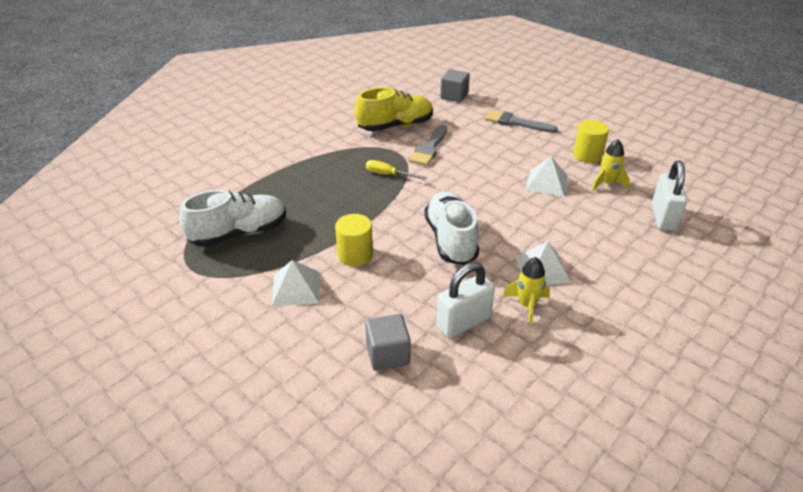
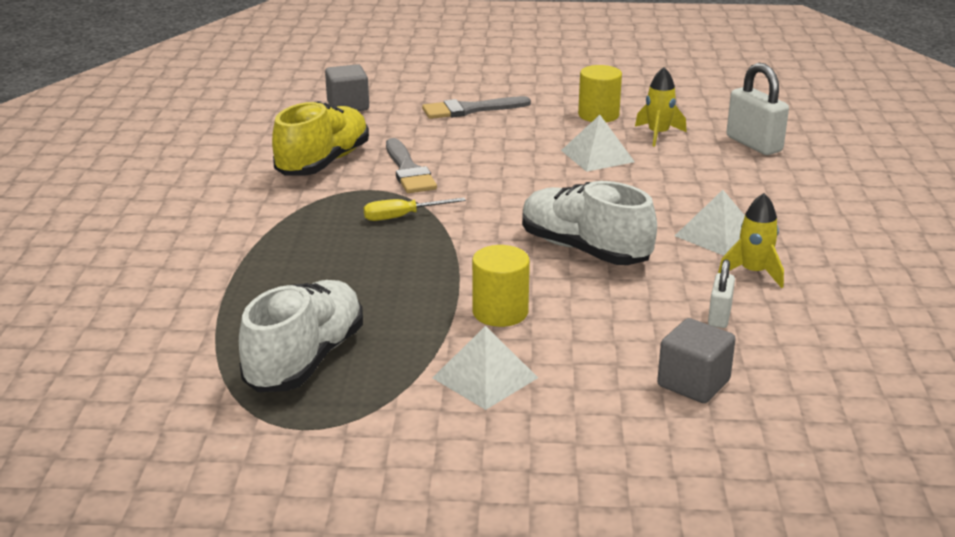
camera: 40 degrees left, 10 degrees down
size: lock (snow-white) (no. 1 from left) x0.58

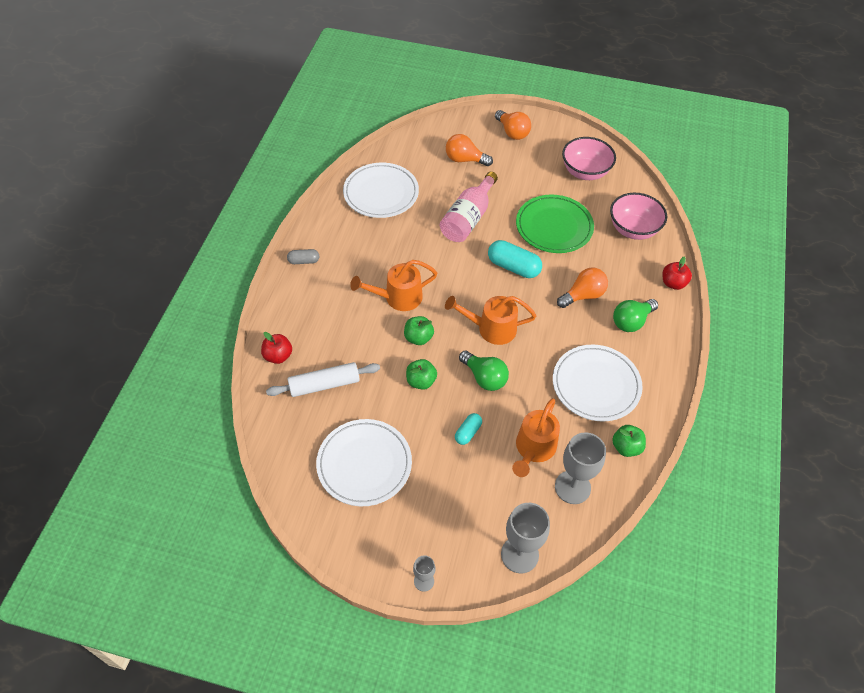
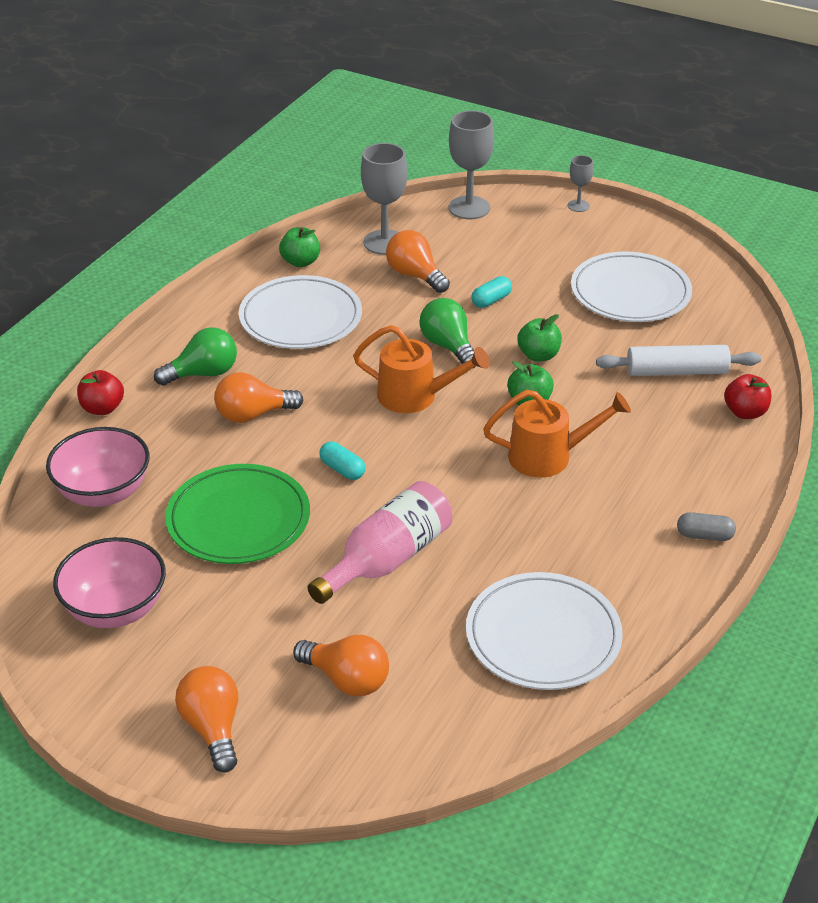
camera: 165 degrees left, 15 degrees down
exchanged: sprinkling can (orange) (no. 3 from left) to light bulb (orange) (no. 4 from left)
size: capsule (teal) (no. 2 from left in the first image) x0.56

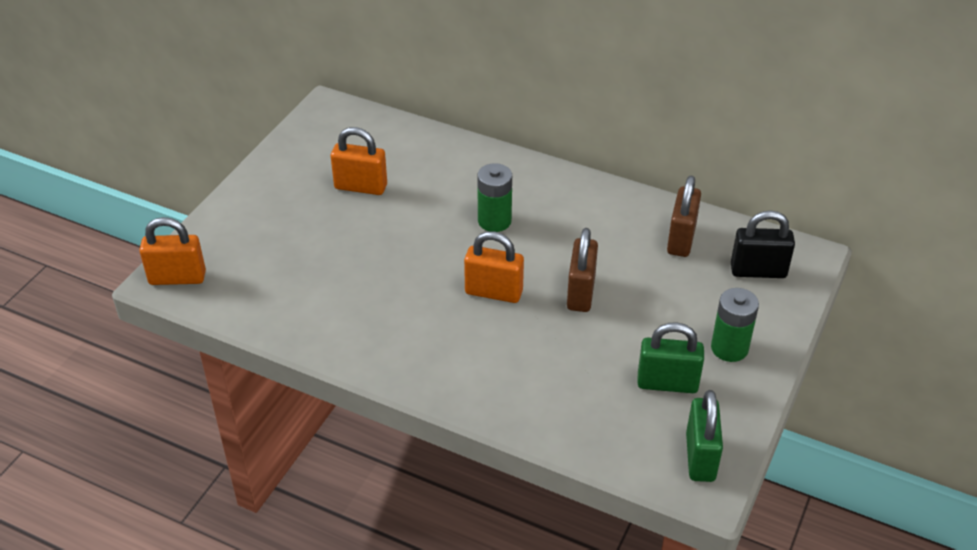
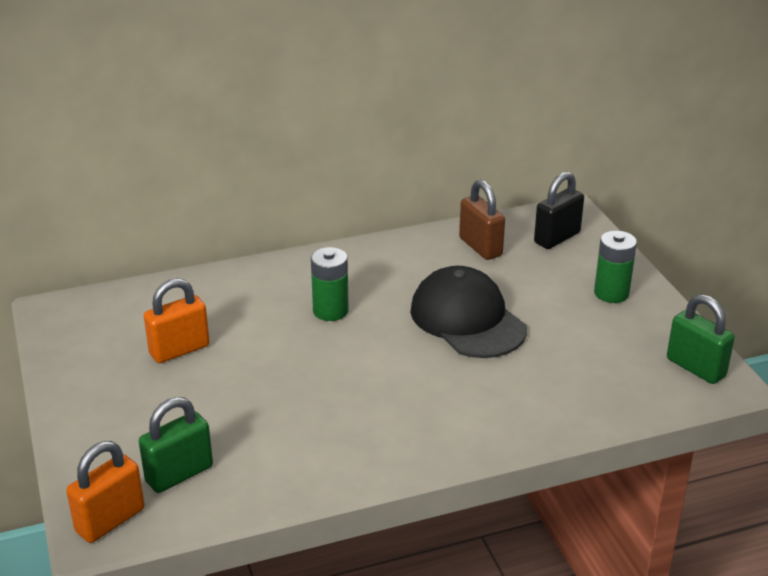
camera: 45 degrees left, 10 degrees down
missing: lock (orange) (no. 3 from left)
relocated: lock (green) (no. 1 from left)
exchanged: lock (dark brown) (no. 1 from left) to cap (ebony)

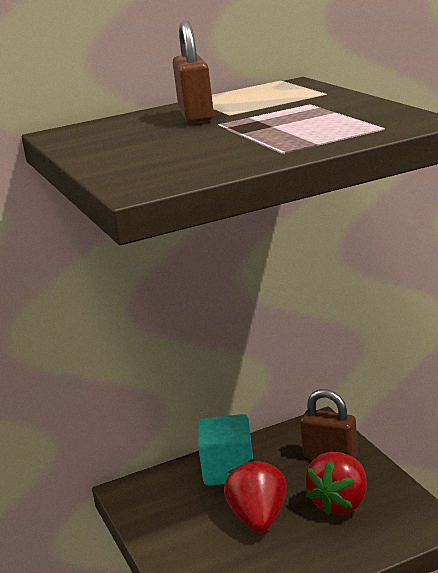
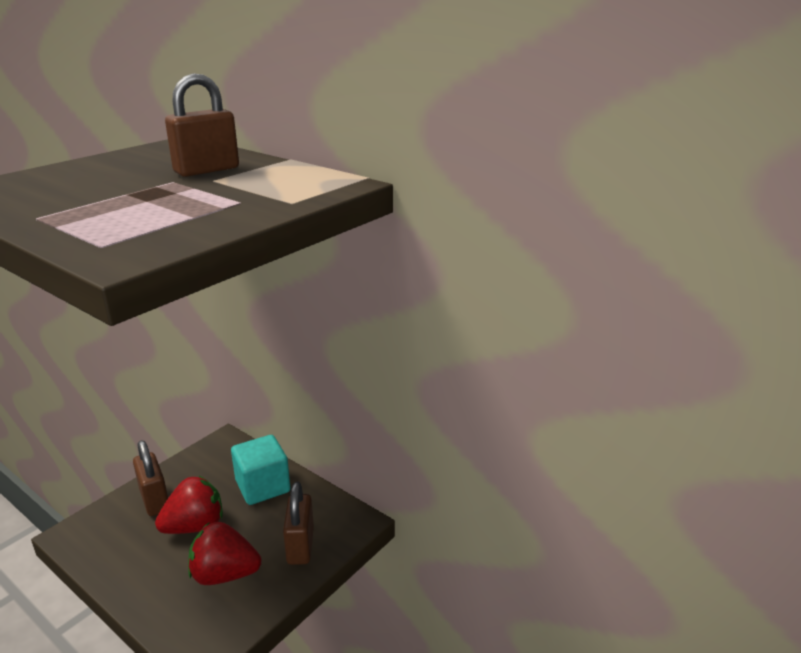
camera: 60 degrees right, 5 degrees up
appeared: lock (dark brown) (no. 1 from left)

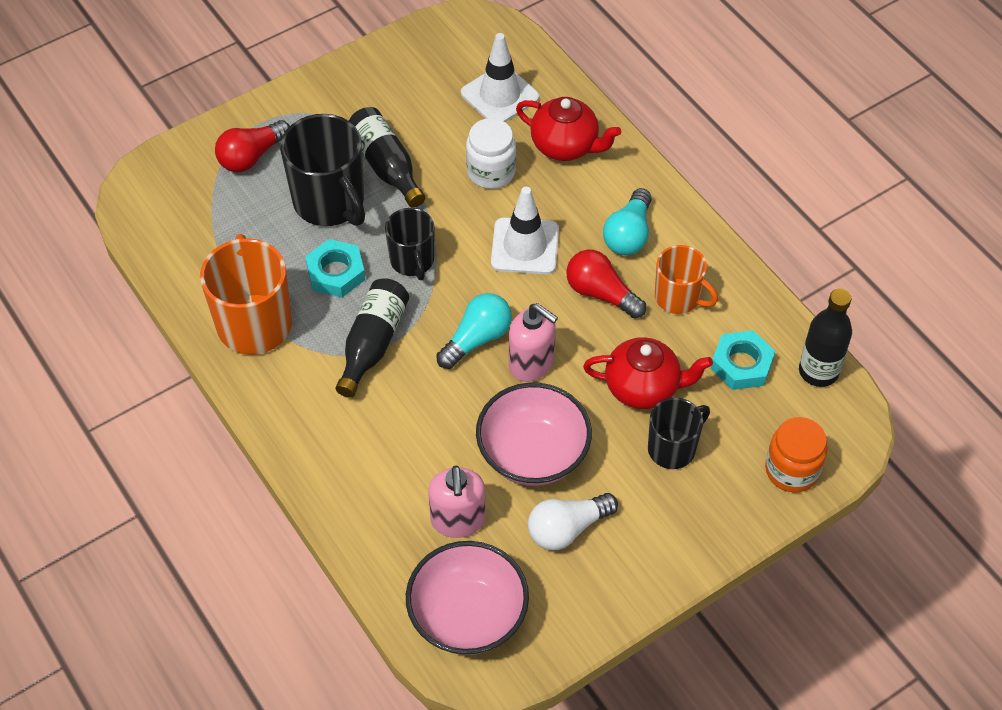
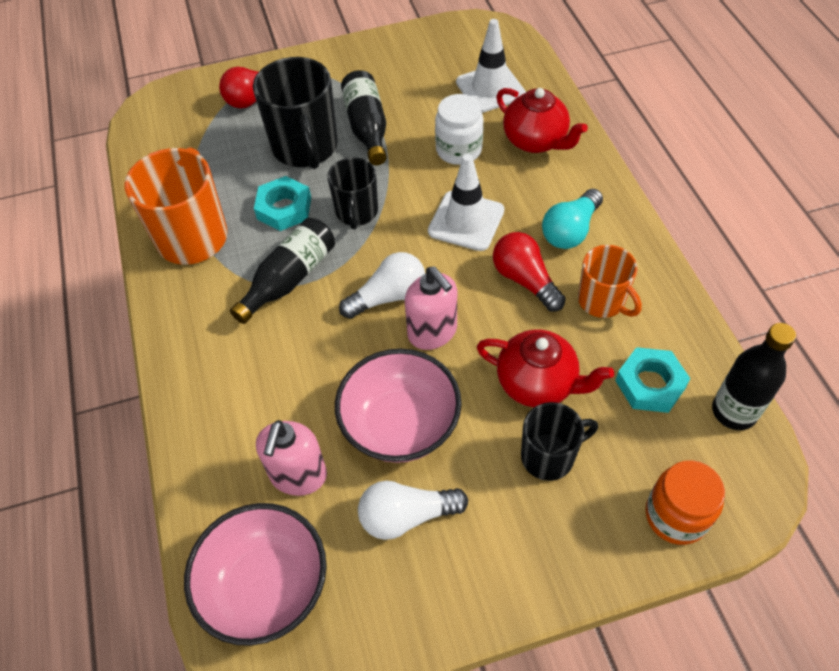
camera: 20 degrees right, 0 degrees up
colour: light bulb (teal) (no. 1 from left) to light bulb (snow-white) (no. 1 from left)

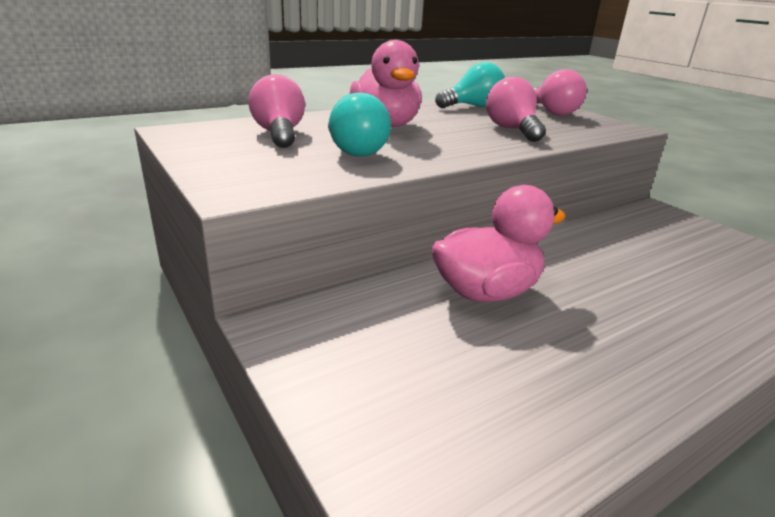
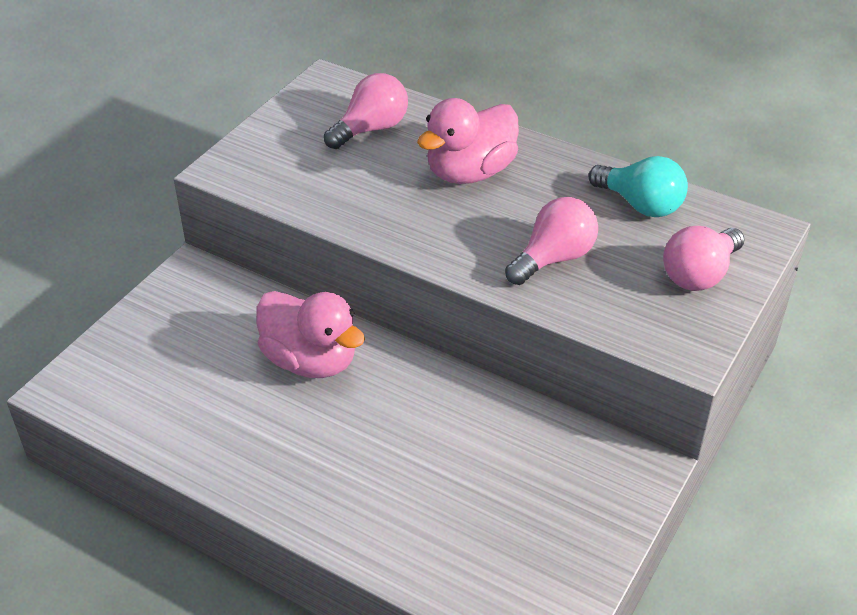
camera: 65 degrees right, 15 degrees up
missing: light bulb (teal) (no. 1 from left)

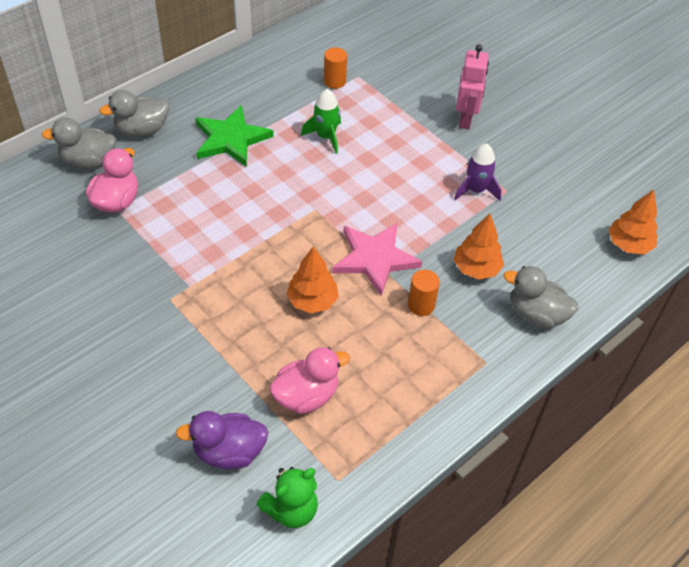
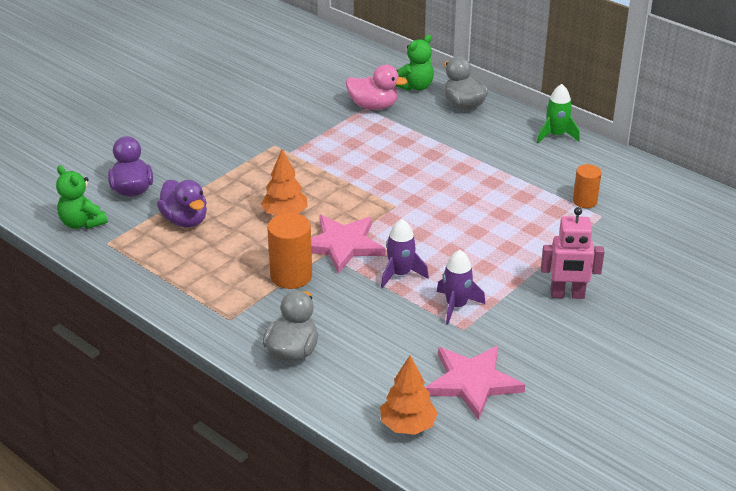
camera: 85 degrees right, 15 degrees down
missing: star shape (green); tree (orange) (no. 2 from left)
appeared: spaceship (violet) (no. 1 from left); star shape (pink) (no. 2 from left)
relocated: spaceship (green)
exchanged: rubber duck (gray) (no. 1 from left) to teddy bear (green) (no. 2 from left)
colour: rubber duck (pink) (no. 2 from left) to rubber duck (violet) (no. 2 from left)
size: cylinder shape (orange) (no. 2 from left in the first image) x1.59

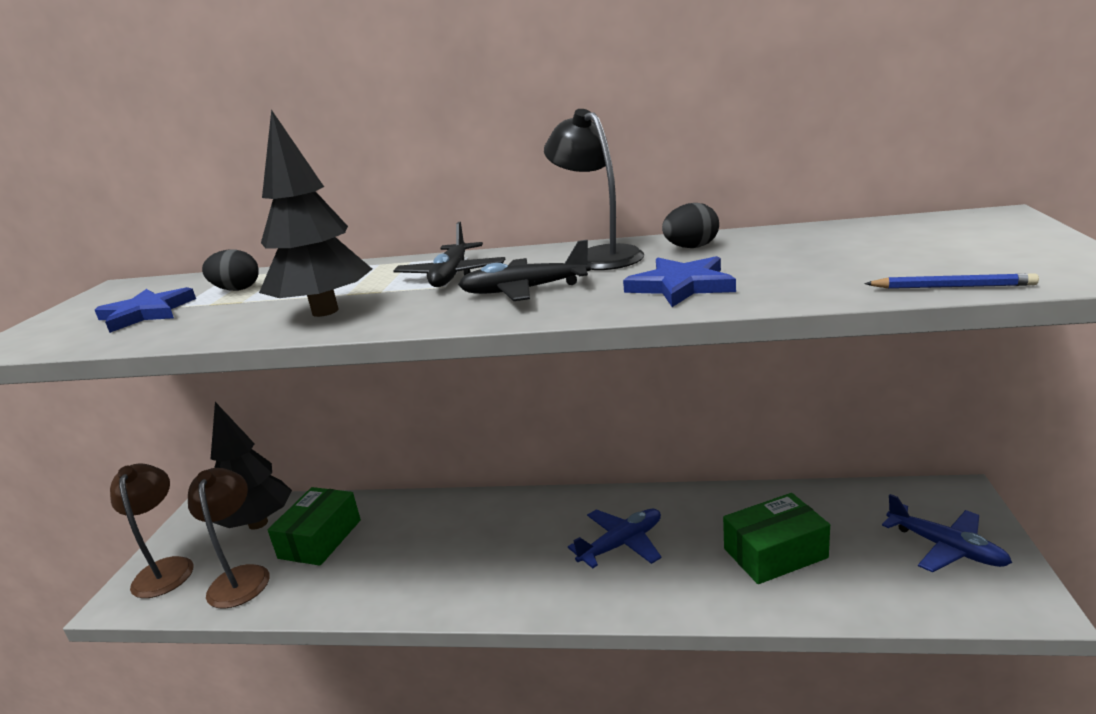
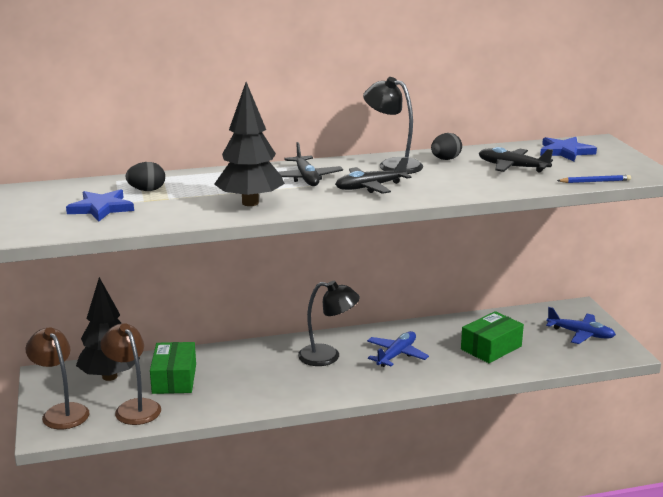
camera: 25 degrees left, 0 degrees up
appeared: lamp (ebony) (no. 1 from left); toy plane (ebony) (no. 3 from left)
relocated: star shape (blue) (no. 2 from left)

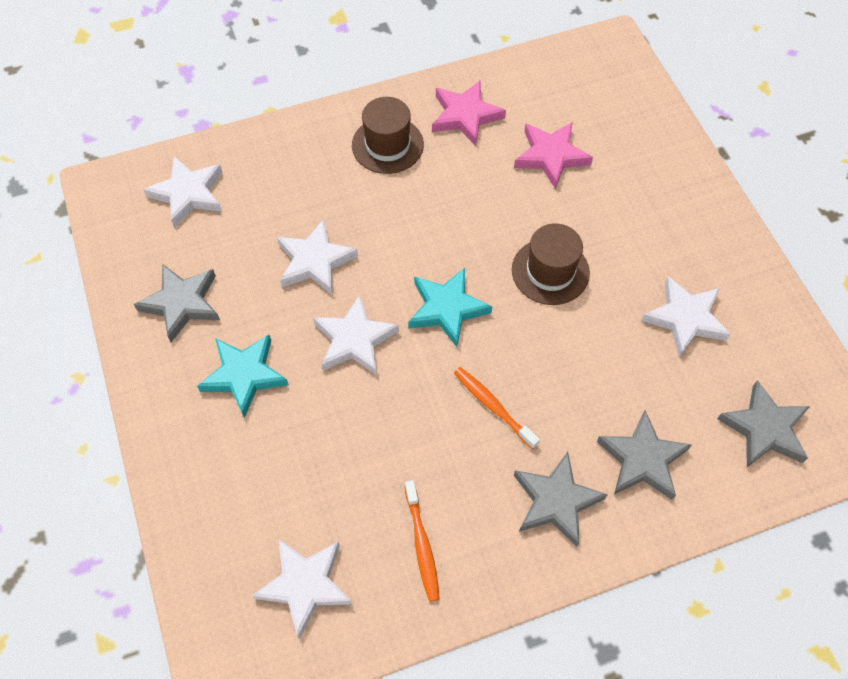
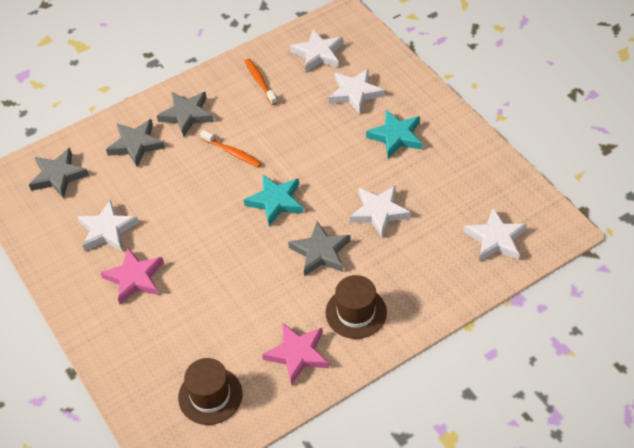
camera: 170 degrees right, 10 degrees down
relocated: star shape (gray) (no. 1 from left in the first image) to star shape (gray) (no. 4 from left); star shape (snow-white) (no. 4 from left in the first image) to star shape (snow-white) (no. 3 from left); tall hat (dark brown) (no. 2 from left in the first image) to tall hat (dark brown) (no. 1 from left); star shape (pink) (no. 2 from left in the first image) to star shape (pink) (no. 1 from left)

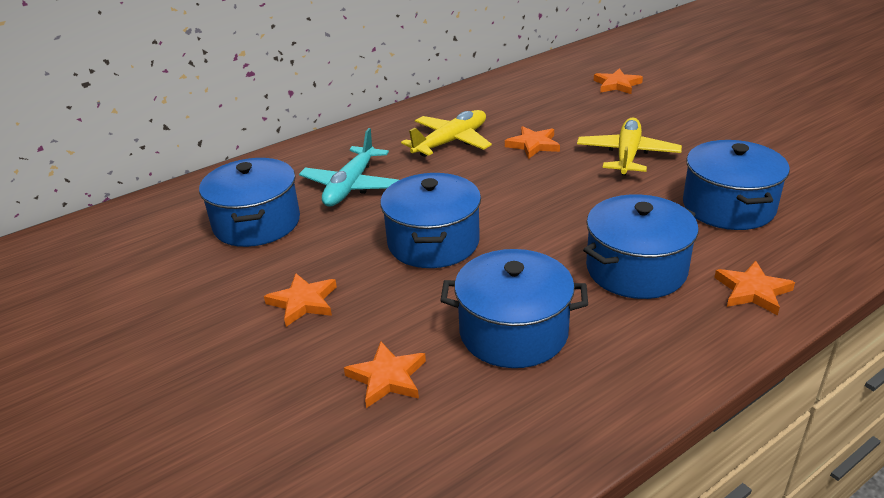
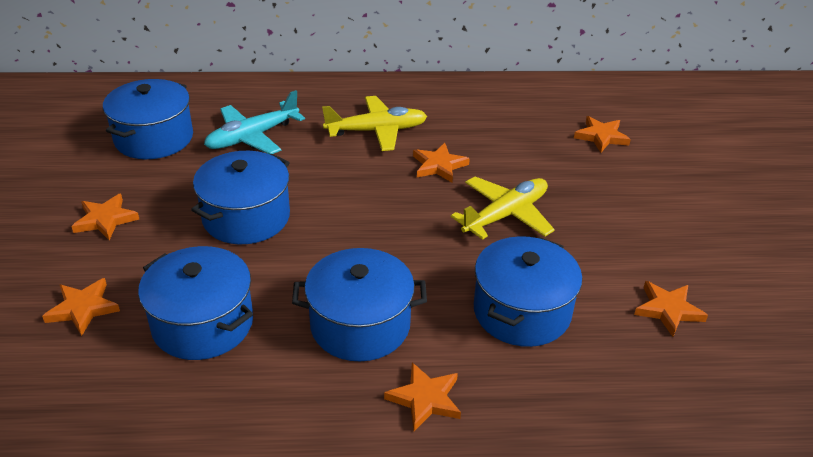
camera: 30 degrees right, 5 degrees up
appeared: star shape (orange) (no. 6 from left)

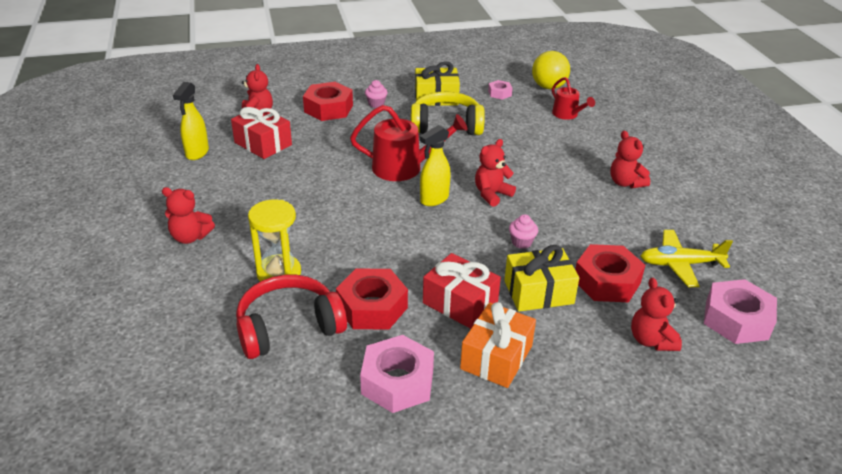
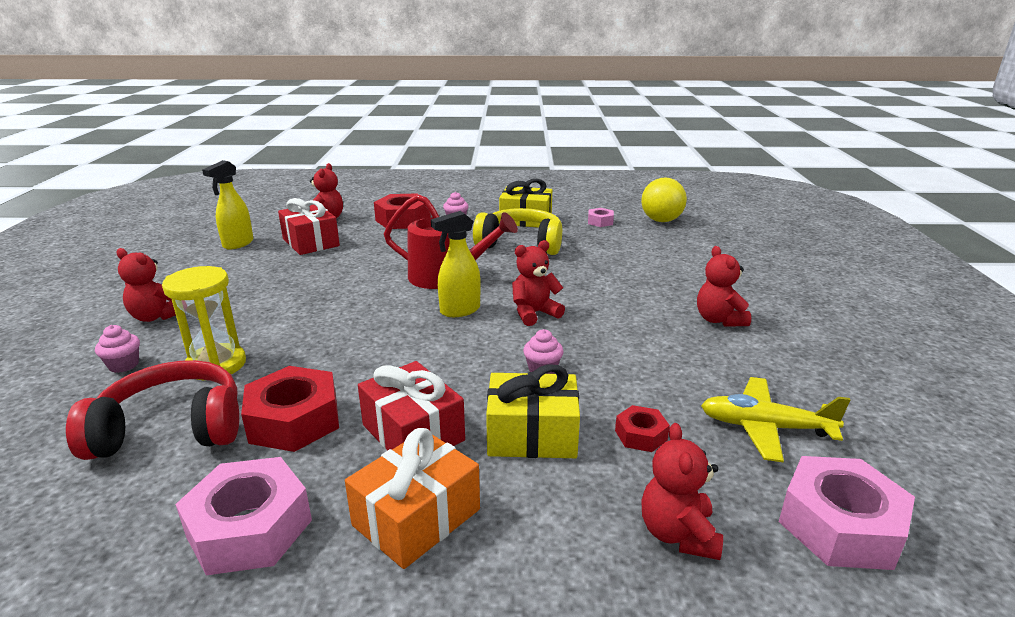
camera: 15 degrees right, 10 degrees down
missing: sprinkling can (crimson) (no. 2 from left)
appeared: muffin (pink) (no. 1 from left)
size: hex nut (crimson) (no. 3 from left) x0.52

